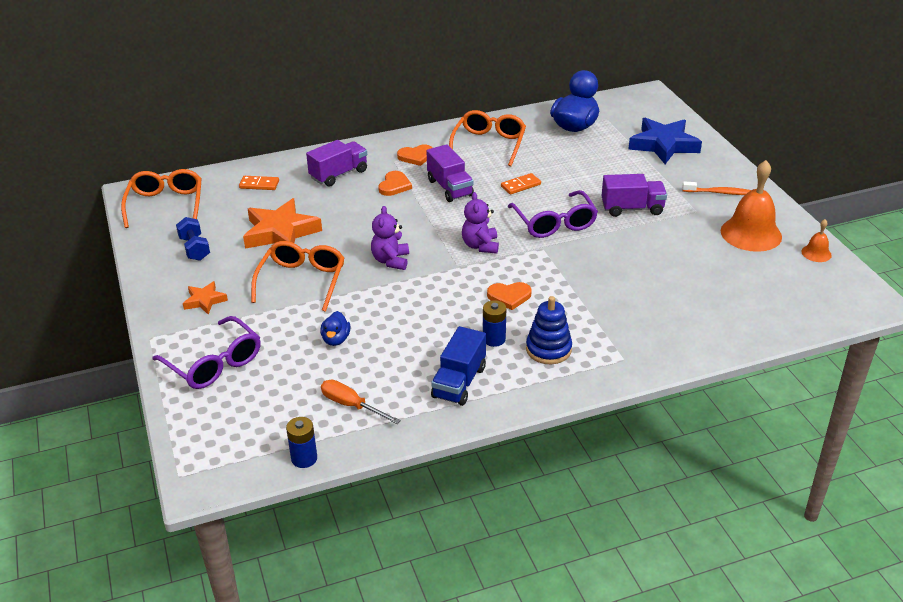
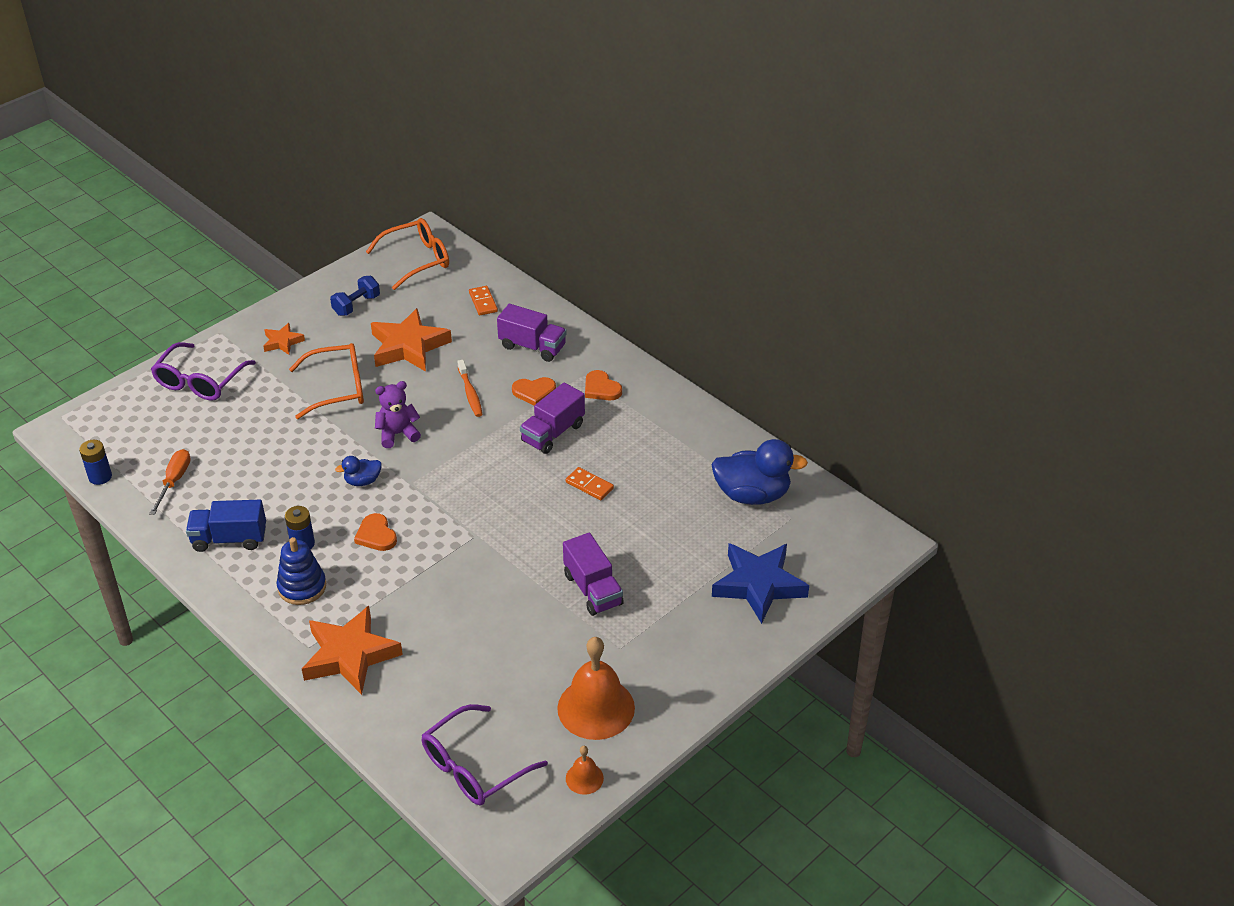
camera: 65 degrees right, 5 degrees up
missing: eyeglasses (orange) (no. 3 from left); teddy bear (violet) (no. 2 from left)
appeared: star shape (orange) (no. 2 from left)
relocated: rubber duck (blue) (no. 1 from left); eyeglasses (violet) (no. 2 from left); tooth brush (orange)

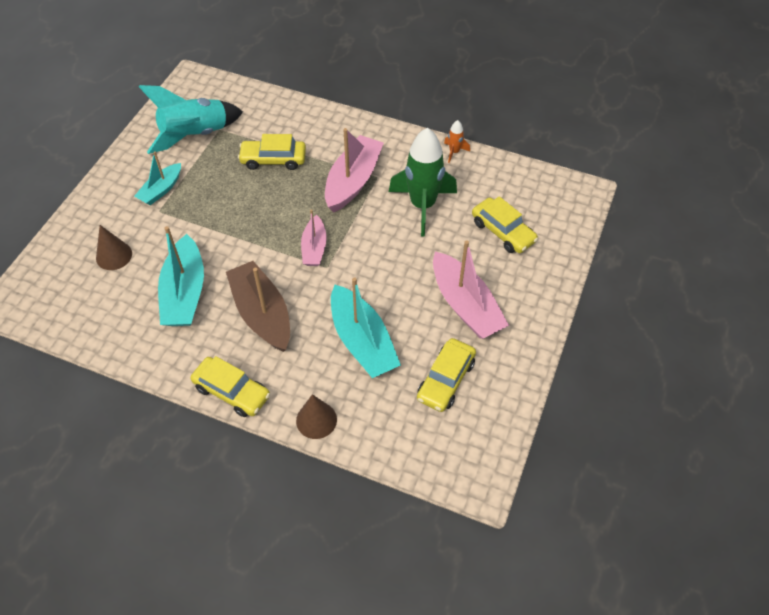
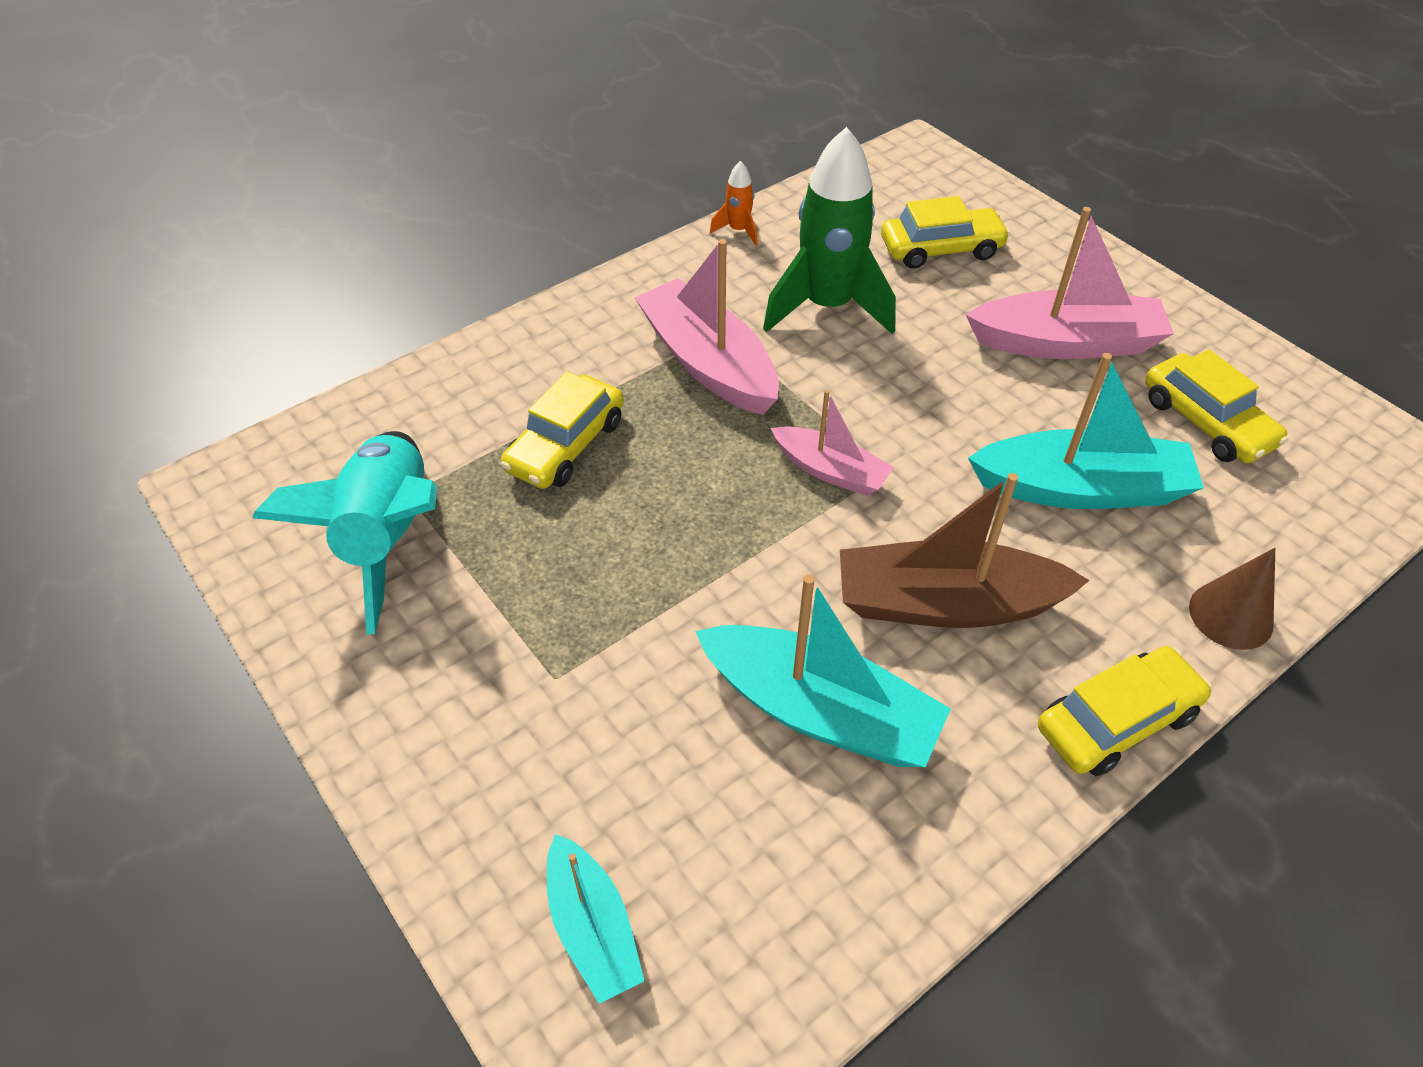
camera: 60 degrees left, 5 degrees down
missing: cone shape (dark brown) (no. 1 from left)
relocated: boat (teal) (no. 1 from left)

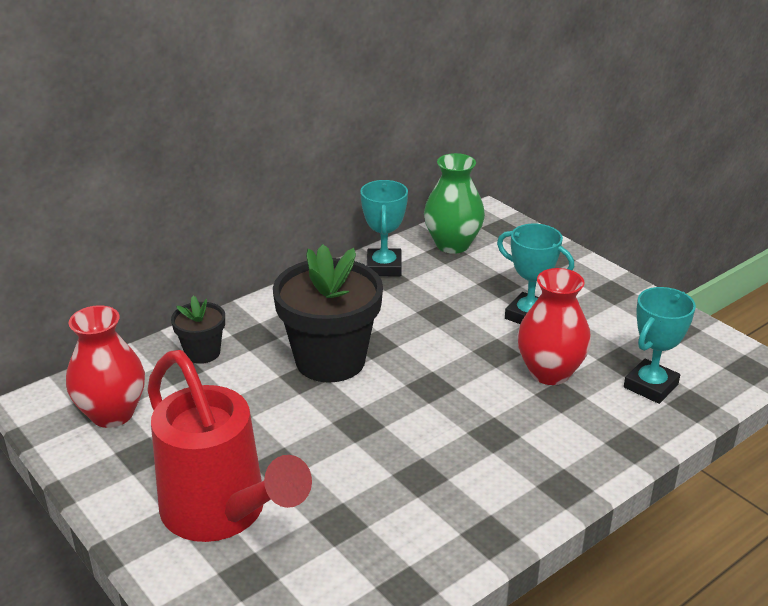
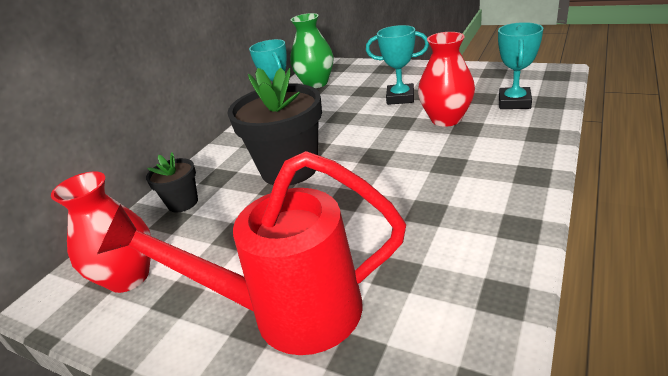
camera: 20 degrees left, 0 degrees up
spun: sprinkling can (crimson) 150 degrees clockwise

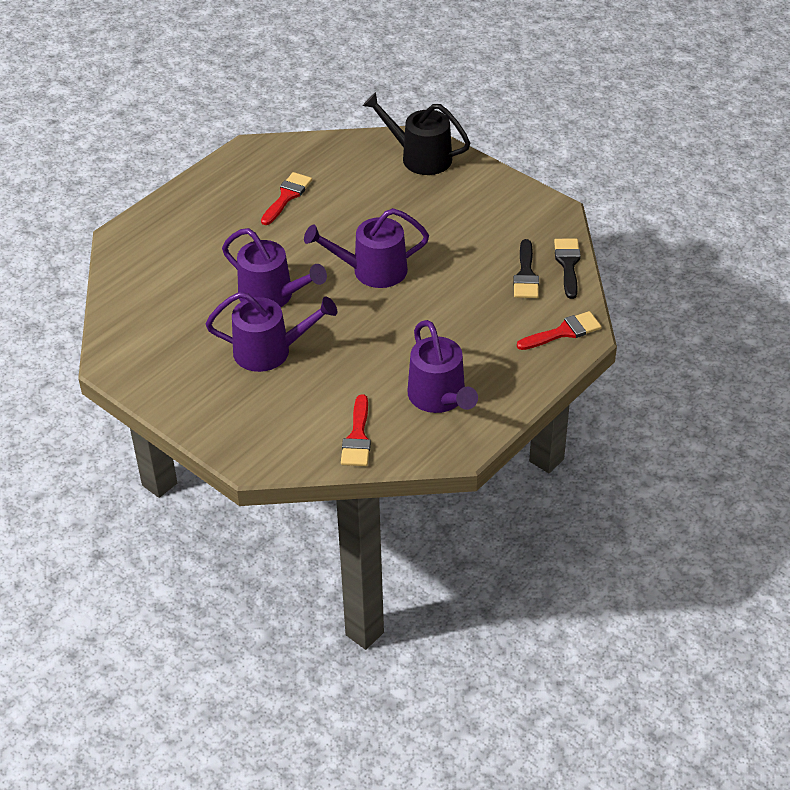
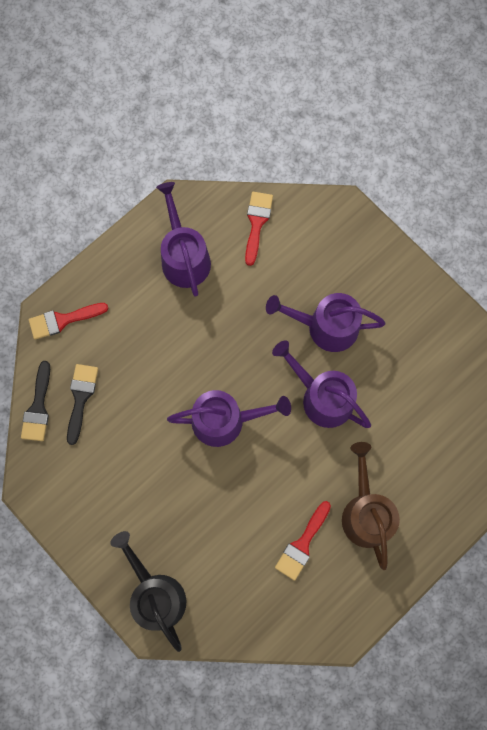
camera: 175 degrees left, 30 degrees up
appeared: sprinkling can (dark brown)
spun: sprinkling can (ebony) 150 degrees counterclockwise

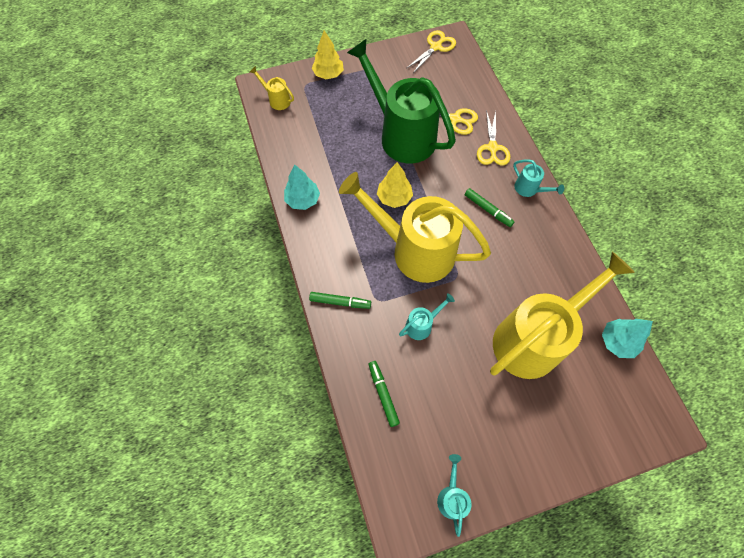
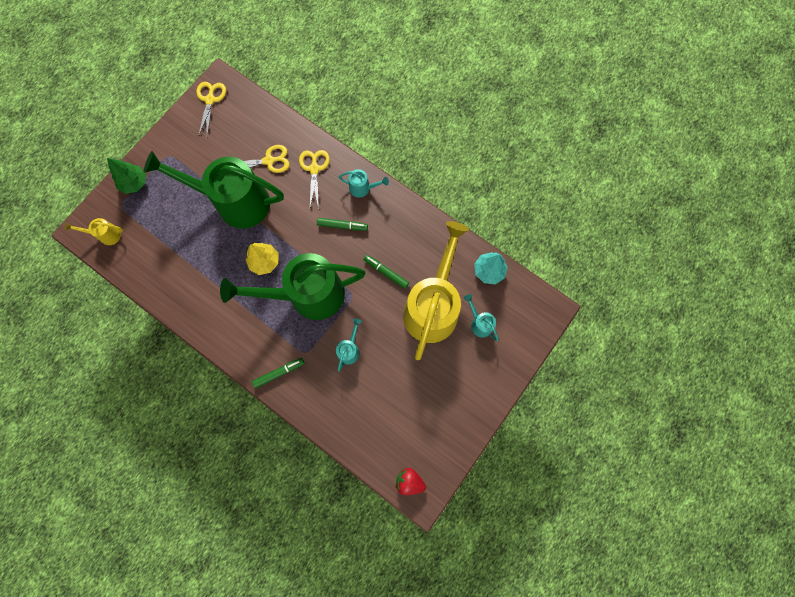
camera: 35 degrees left, 10 degrees up
missing: tree (teal) (no. 1 from left)
appeared: strawberry (crimson)
relocated: marker (green) (no. 2 from left in the first image) to marker (green) (no. 3 from left); sprinkling can (teal) (no. 2 from left in the first image) to sprinkling can (teal) (no. 3 from left)
colour: tree (golden) (no. 1 from left) to tree (green); sprinkling can (golden) (no. 2 from left) to sprinkling can (green) (no. 2 from left)
spun: shears (golden) (no. 3 from left) 150 degrees counterclockwise

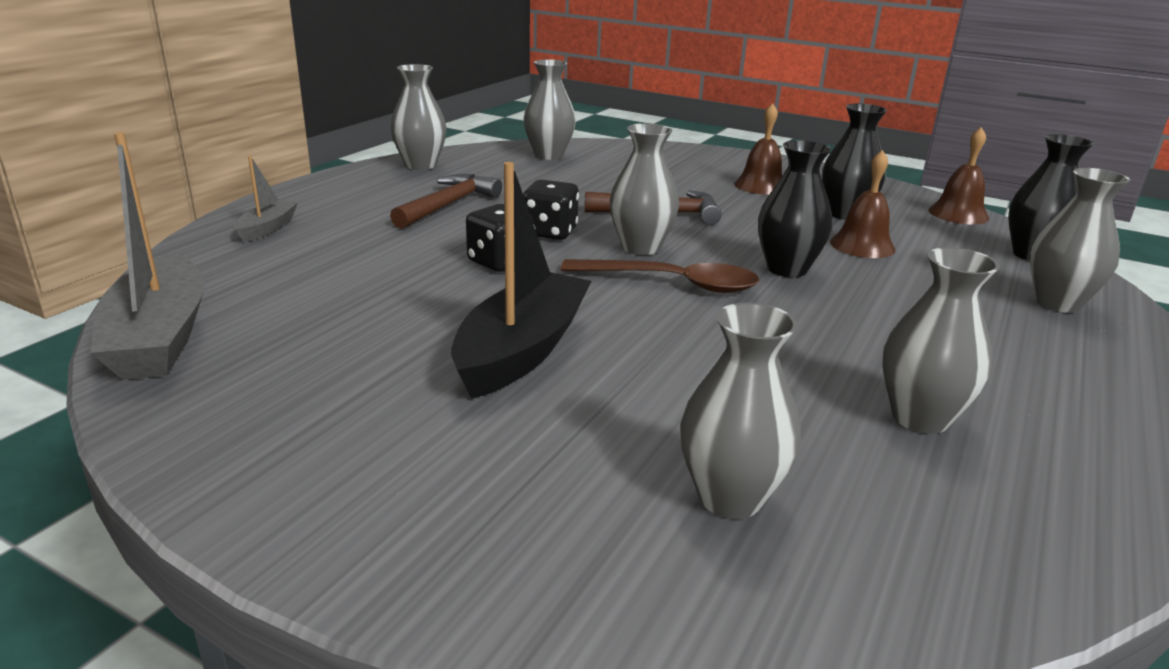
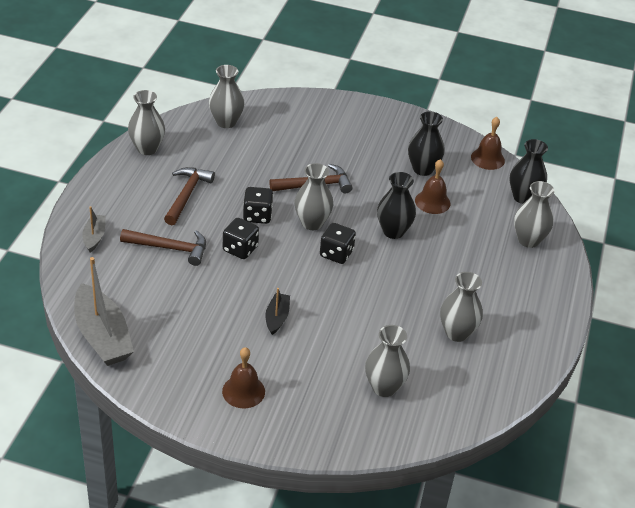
camera: 15 degrees left, 15 degrees up
appeared: hammer (dark brown) (no. 1 from left)
relocated: bell (dark brown) (no. 1 from left)
exchanged: spoon (dark brown) to die (ebony) (no. 3 from left)
size: boat (ebony) x0.51

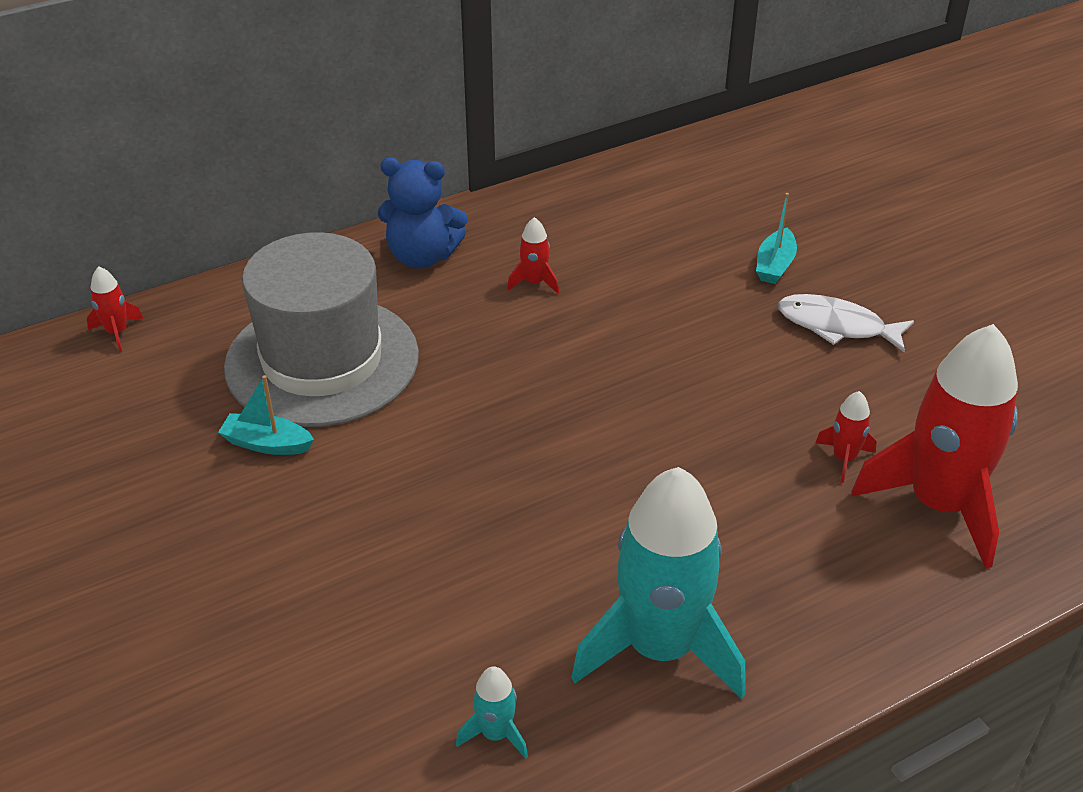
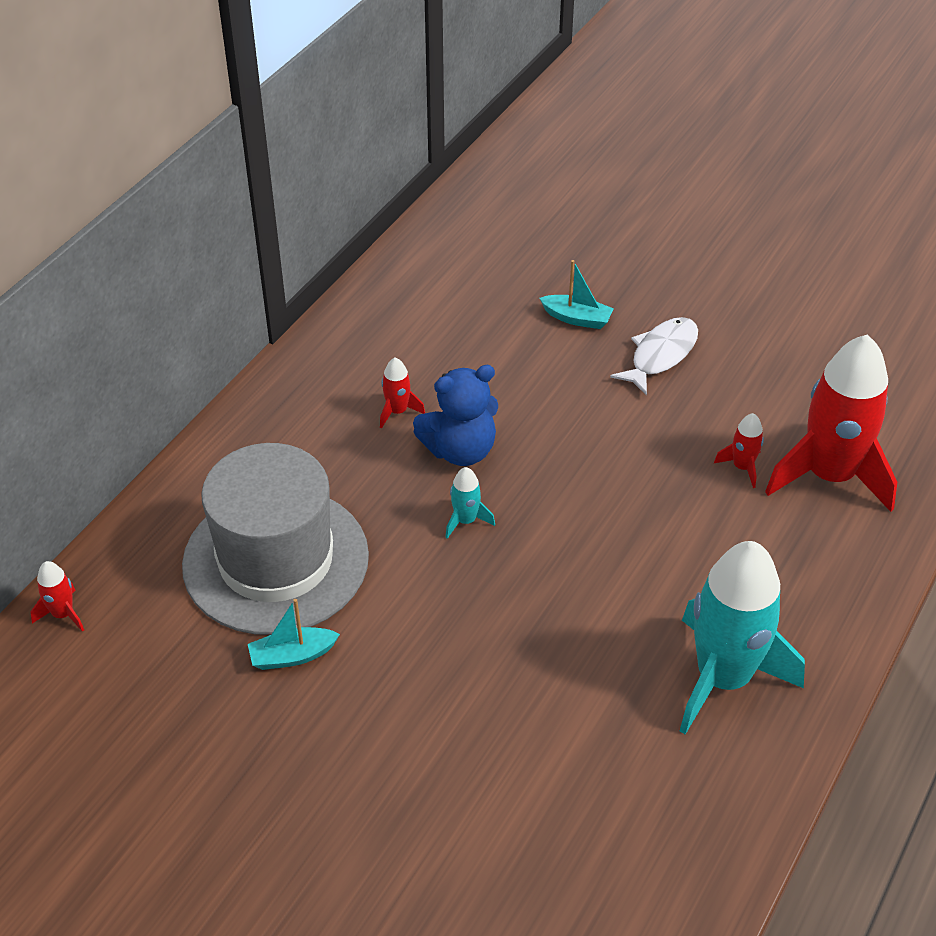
camera: 30 degrees left, 5 degrees up
relocated: teddy bear (blue); spaceship (teal) (no. 1 from left)
spun: boat (teal) (no. 2 from left) 60 degrees counterclockwise; fish figure (snow-white) 135 degrees clockwise

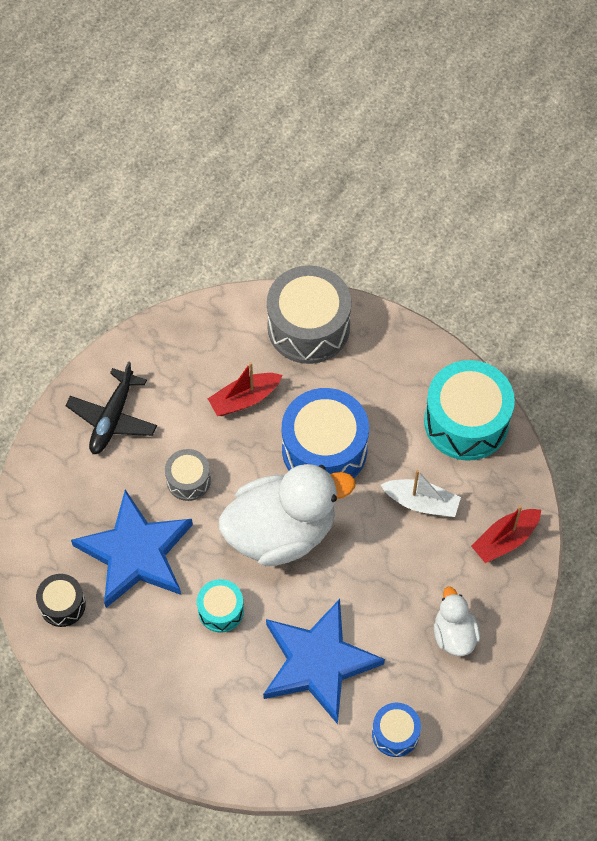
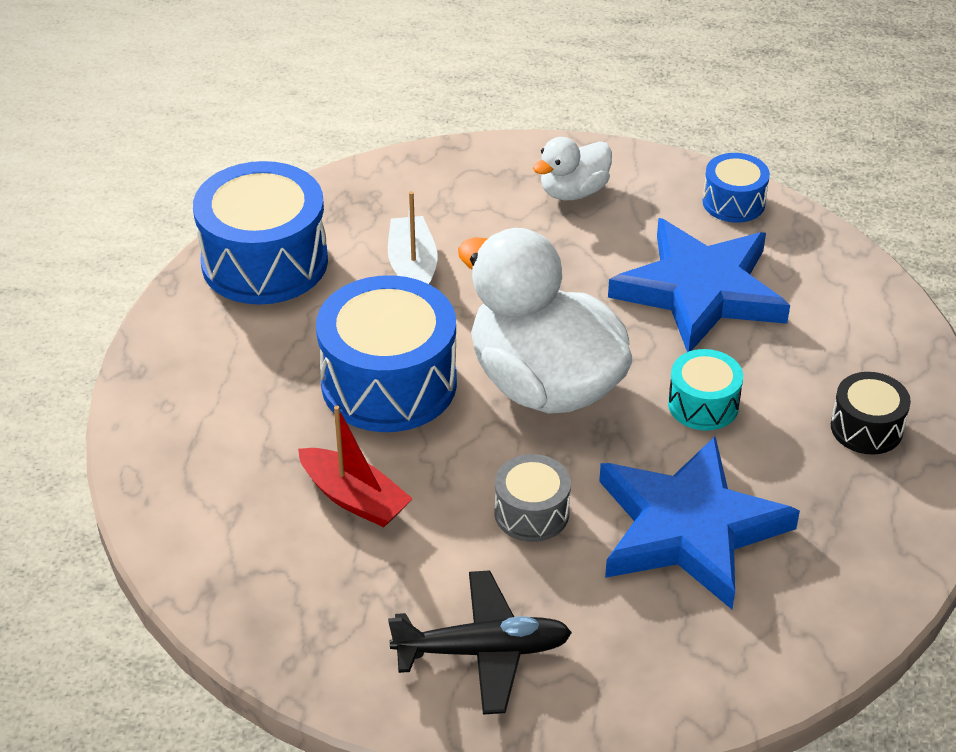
camera: 115 degrees left, 20 degrees down
missing: snare drum (gray) (no. 2 from left); boat (crimson) (no. 2 from left)
relocated: snare drum (ebony)
colour: snare drum (teal) (no. 2 from left) to snare drum (blue) (no. 1 from left)

